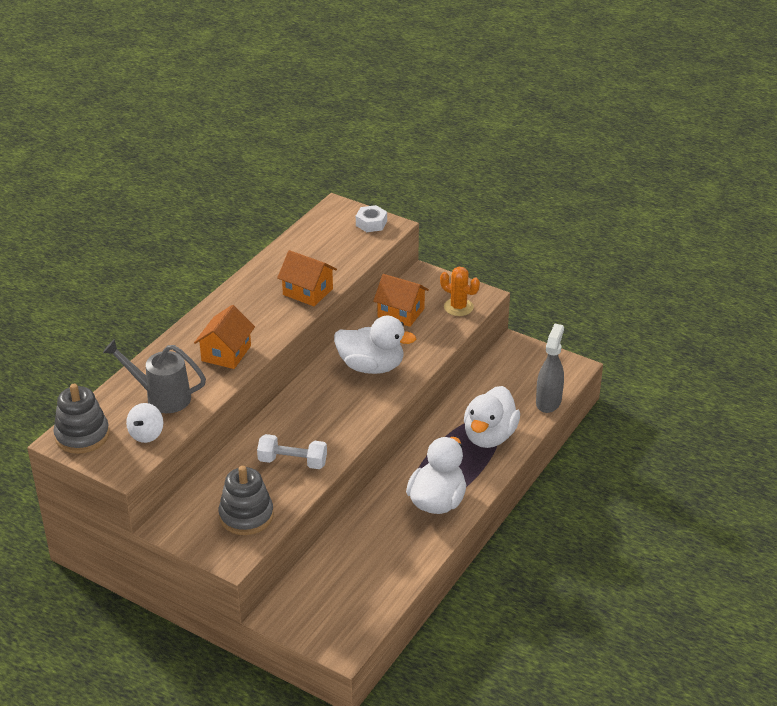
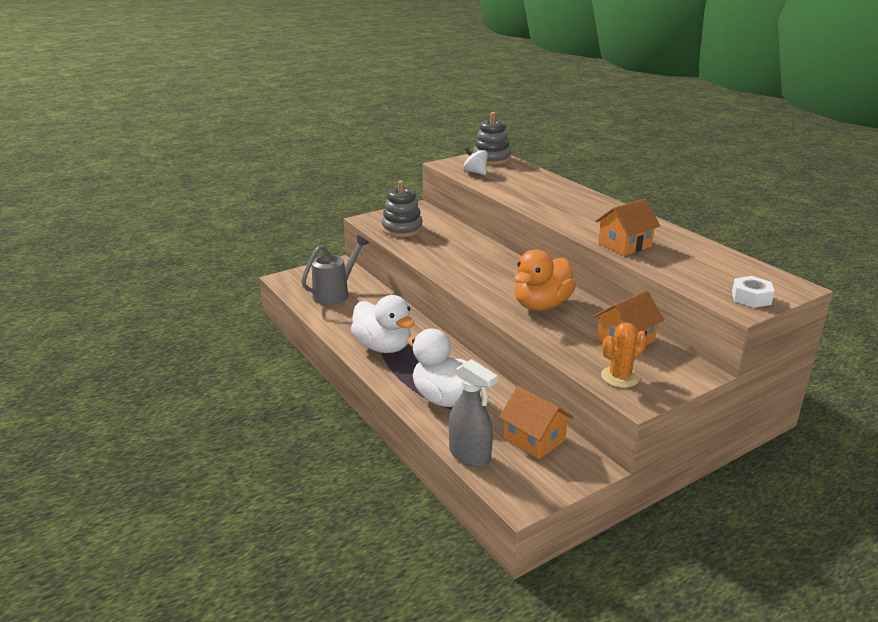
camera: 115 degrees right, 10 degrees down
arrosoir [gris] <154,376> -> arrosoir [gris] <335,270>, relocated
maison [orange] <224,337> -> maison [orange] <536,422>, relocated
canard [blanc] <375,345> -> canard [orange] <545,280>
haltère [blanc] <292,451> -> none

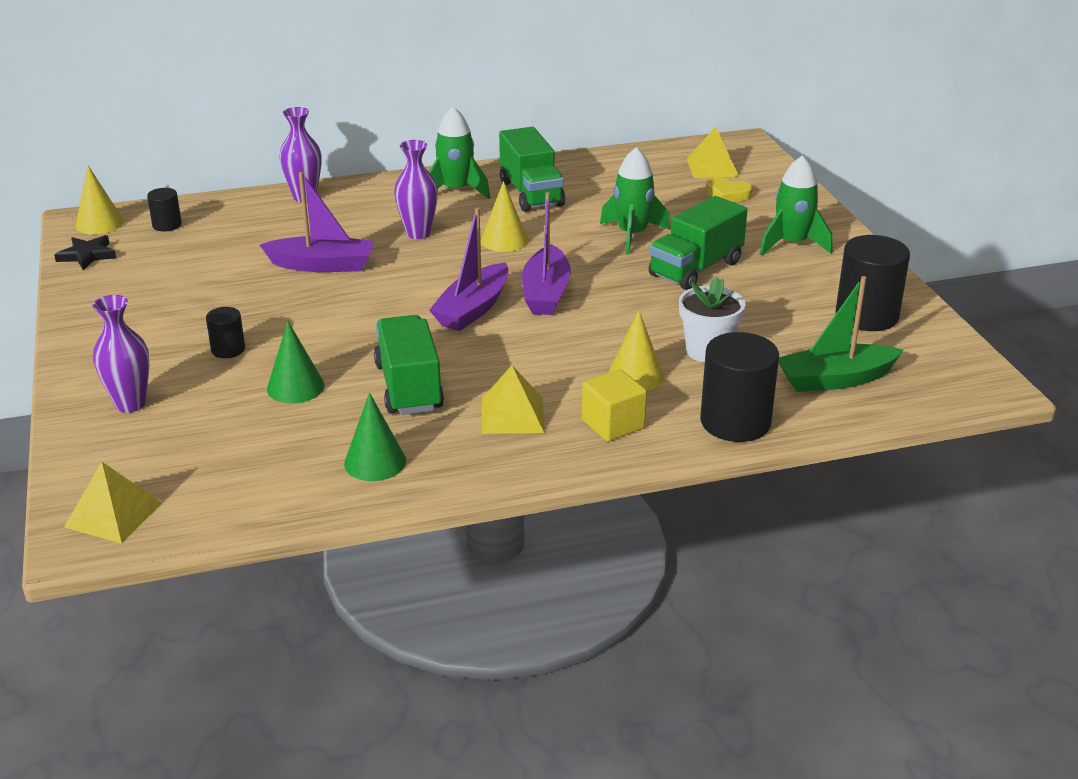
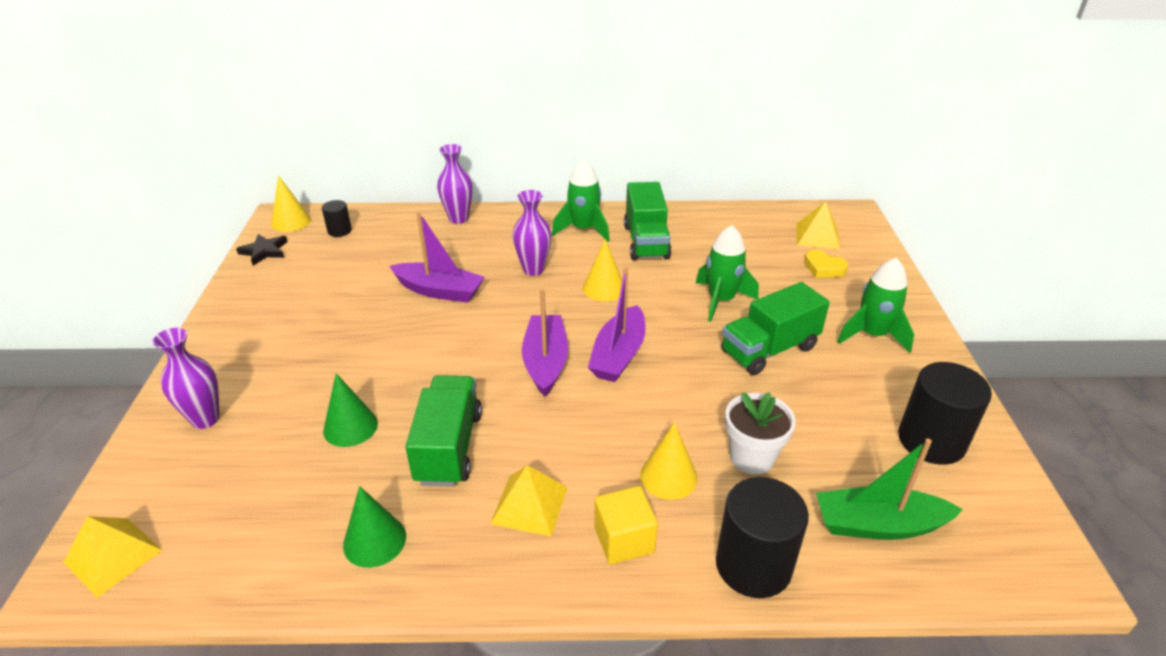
camera: 15 degrees right, 5 degrees up
bateau [violet] <469,269> -> bateau [violet] <545,342>, 135 degrees clockwise
cylindre [noir] <225,332> -> none

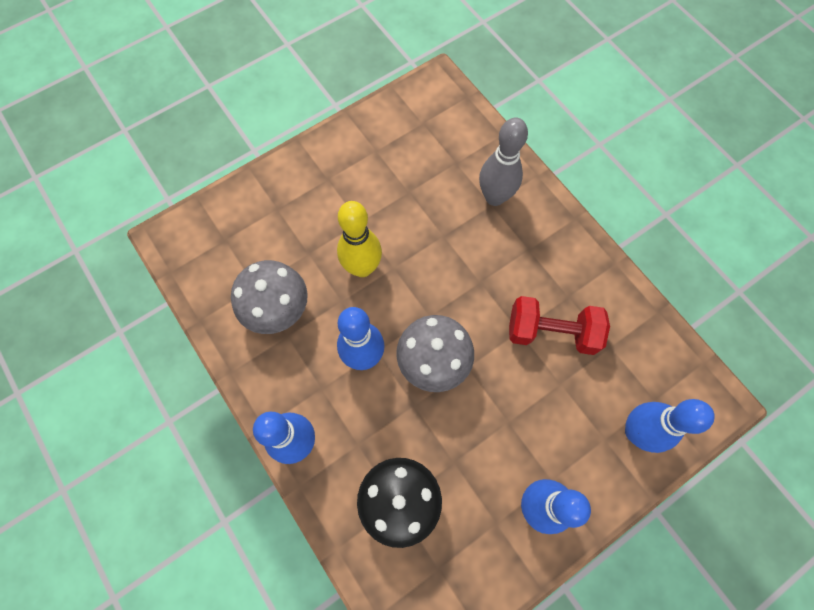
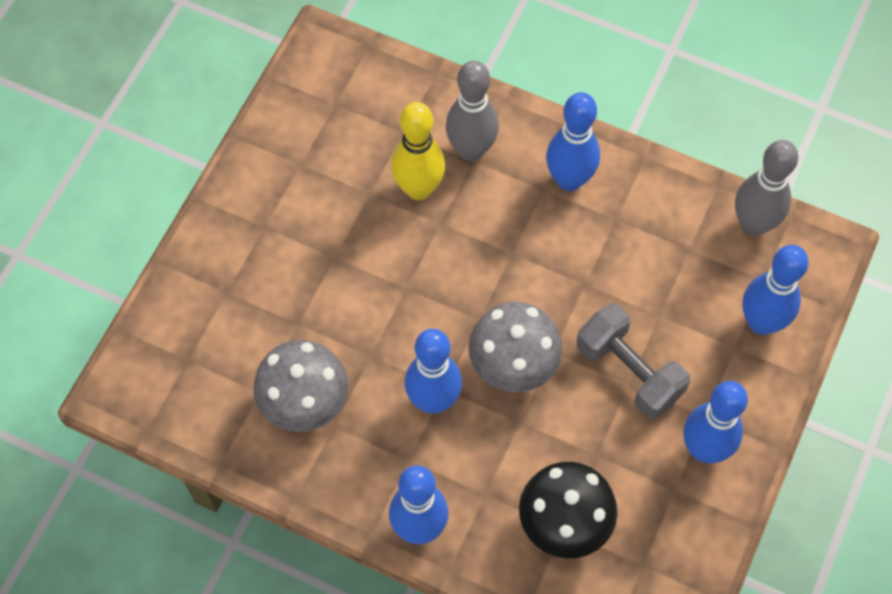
camera: 30 degrees left, 5 degrees down
quille [jaune] <359,239> -> quille [jaune] <418,151>, relocated
none -> quille [bleu] <573,141>
none -> haltère [gris] <633,361>
none -> quille [gris] <766,188>
haltère [rouge] <559,325> -> none

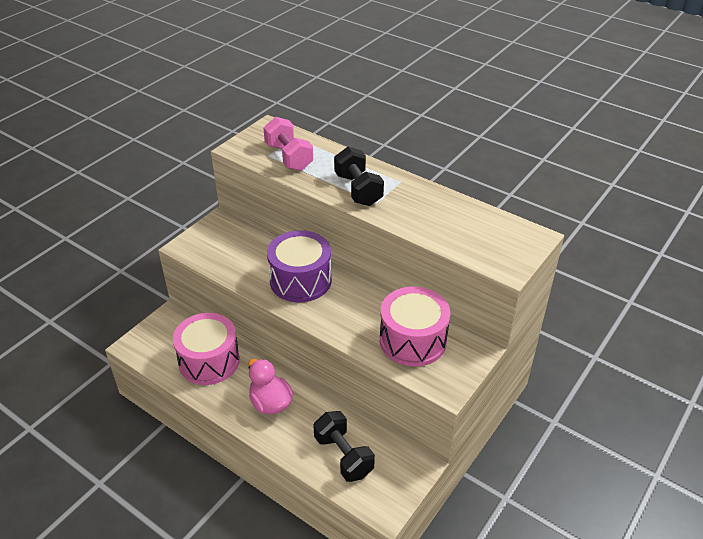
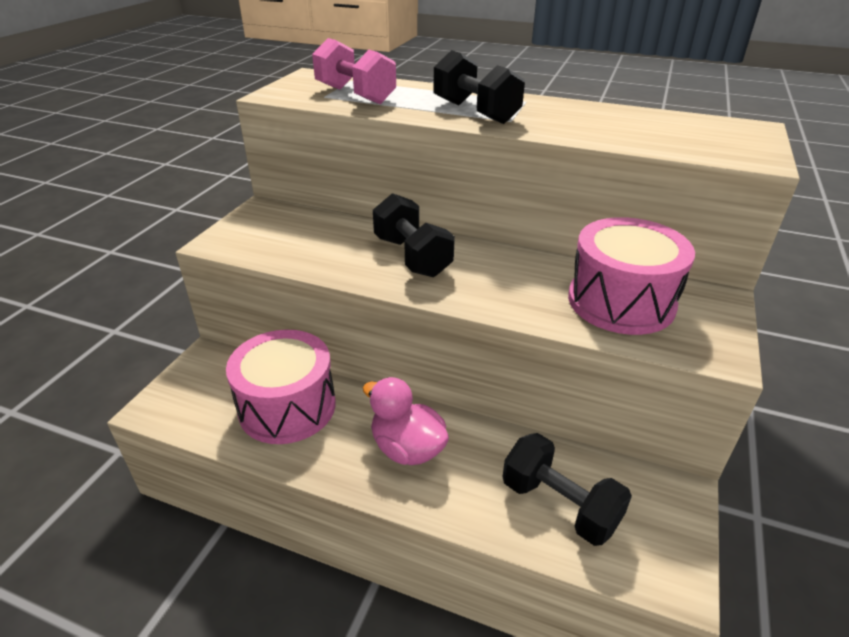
camera: 15 degrees left, 5 degrees down
tambour [violet] <299,266> -> haltère [noir] <414,235>

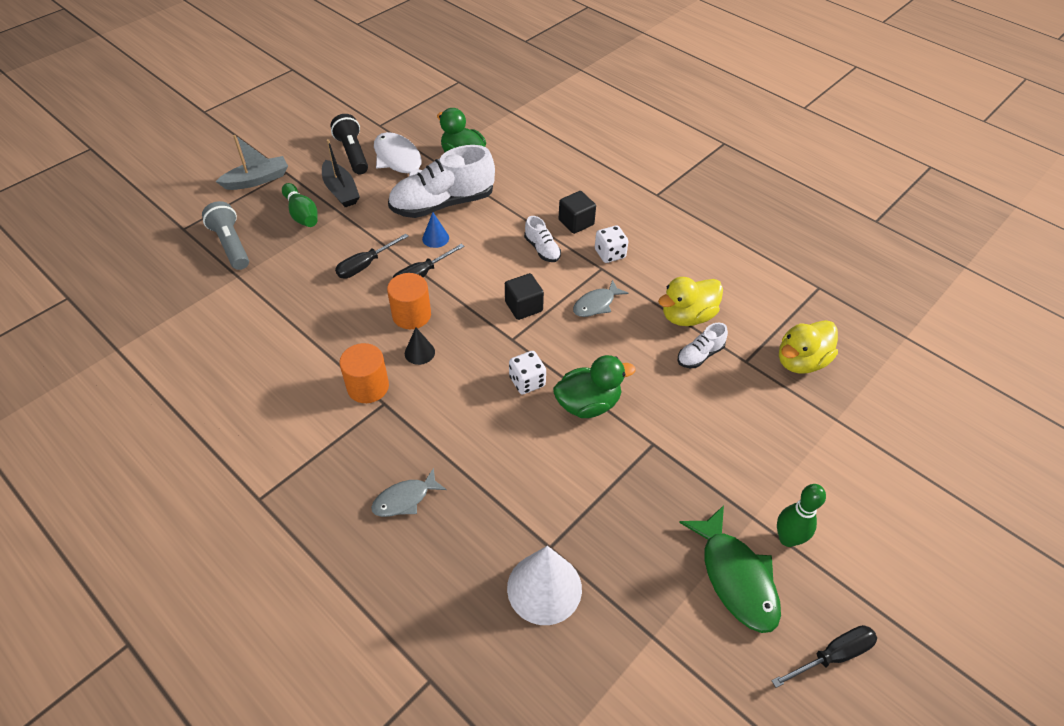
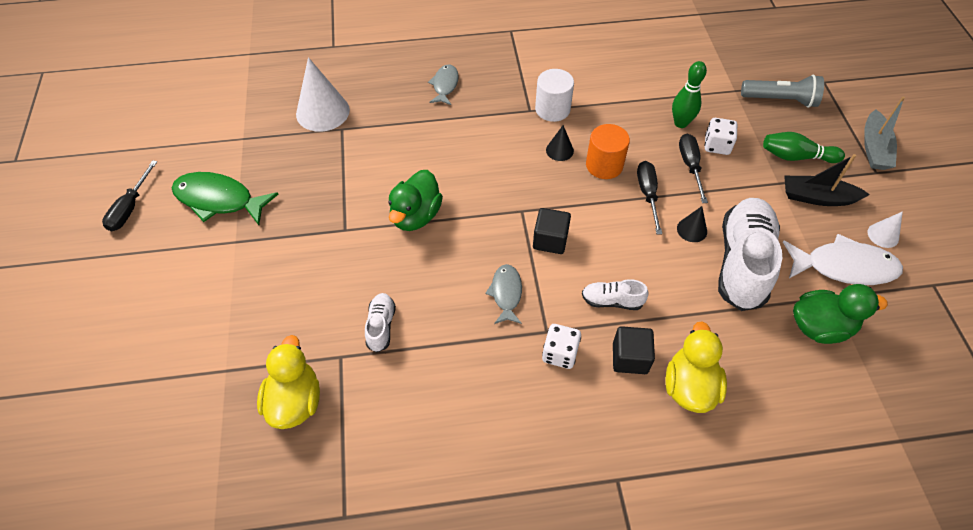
camera: 130 degrees right, 5 degrees up
cylindre [orange] <364,373> -> cylindre [blanc] <554,95>
canard [jaune] <690,301> -> canard [jaune] <696,367>, relocated
quille [vert] <801,515> -> quille [vert] <689,94>, relocated
cône [bleu] <435,230> -> cône [noir] <692,224>
dé [blanc] <527,372> -> dé [blanc] <720,136>, relocated
lampe de poche [noir] <349,144> -> cône [blanc] <885,229>

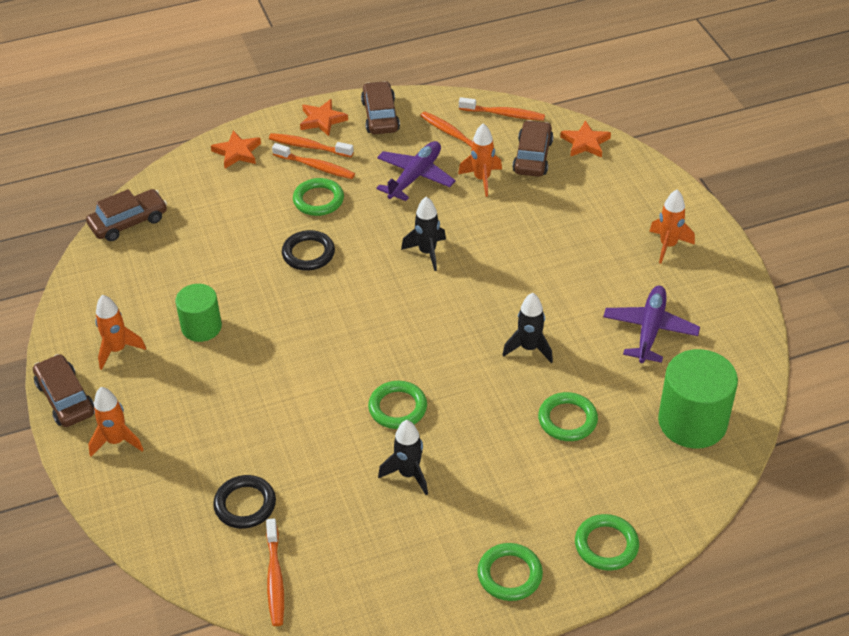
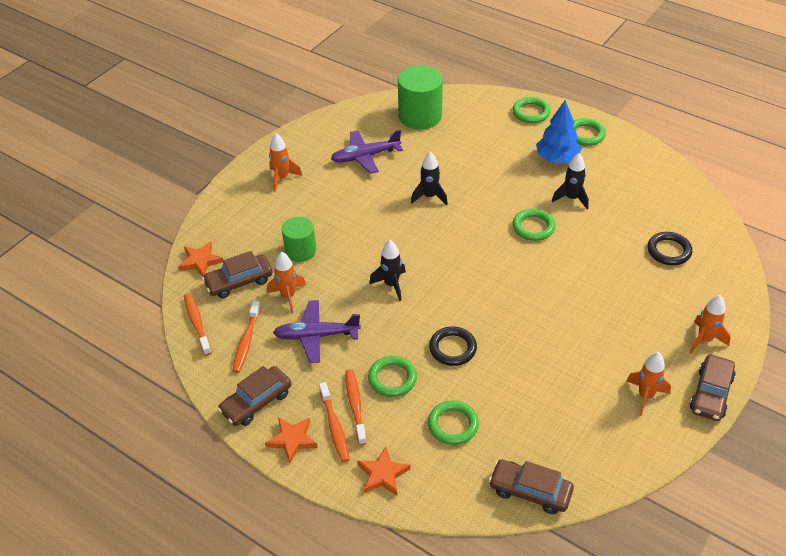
camera: 125 degrees left, 0 degrees up
cylindre [vert] <198,313> -> cylindre [vert] <299,239>, relocated
anneau [vert] <568,416> -> anneau [vert] <453,423>, relocated
none -> arbre [bleu] <559,131>
brosse à dents [orange] <275,572> -> none

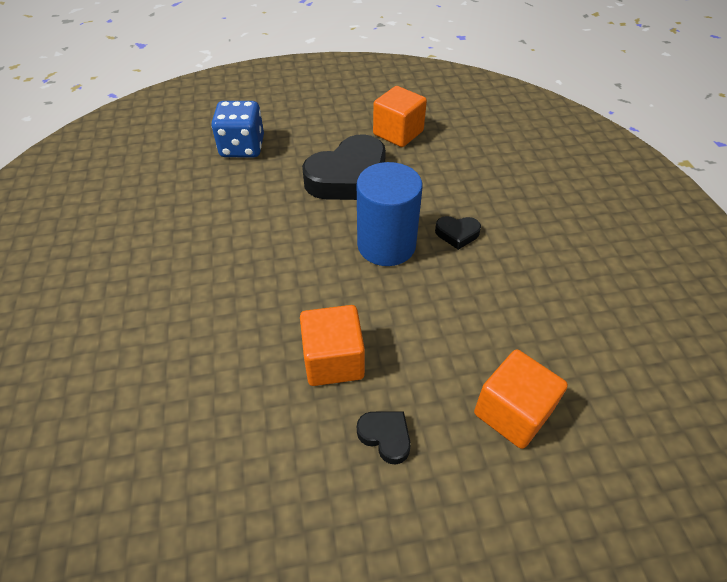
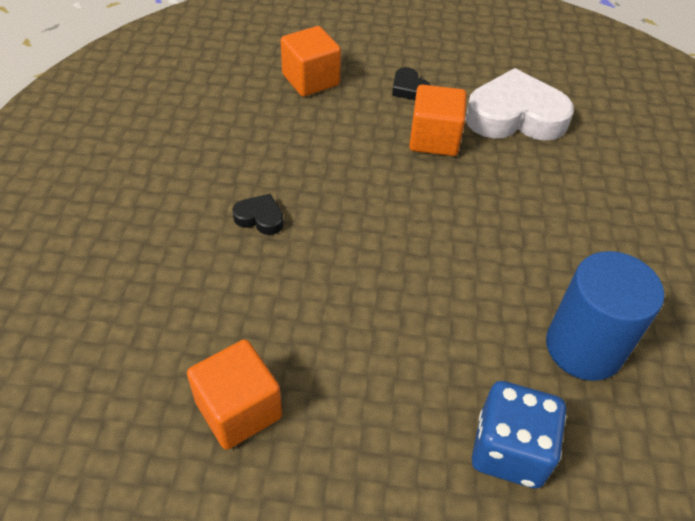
camera: 165 degrees left, 0 degrees up
none -> cœur [blanc] <519,104>
cylindre [bleu] <390,214> -> cylindre [bleu] <605,316>, relocated
cœur [noir] <344,167> -> none

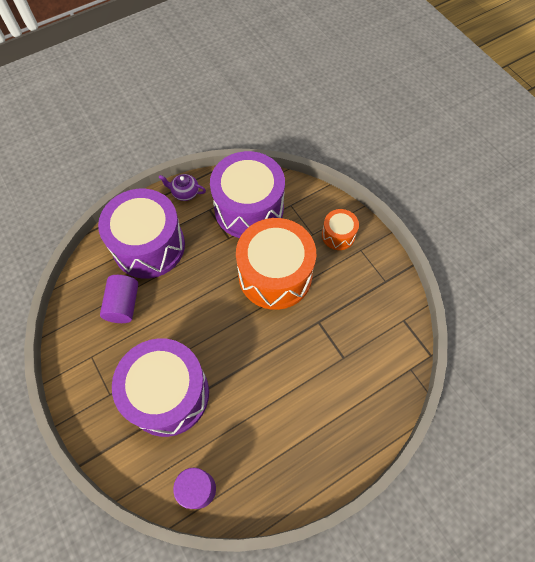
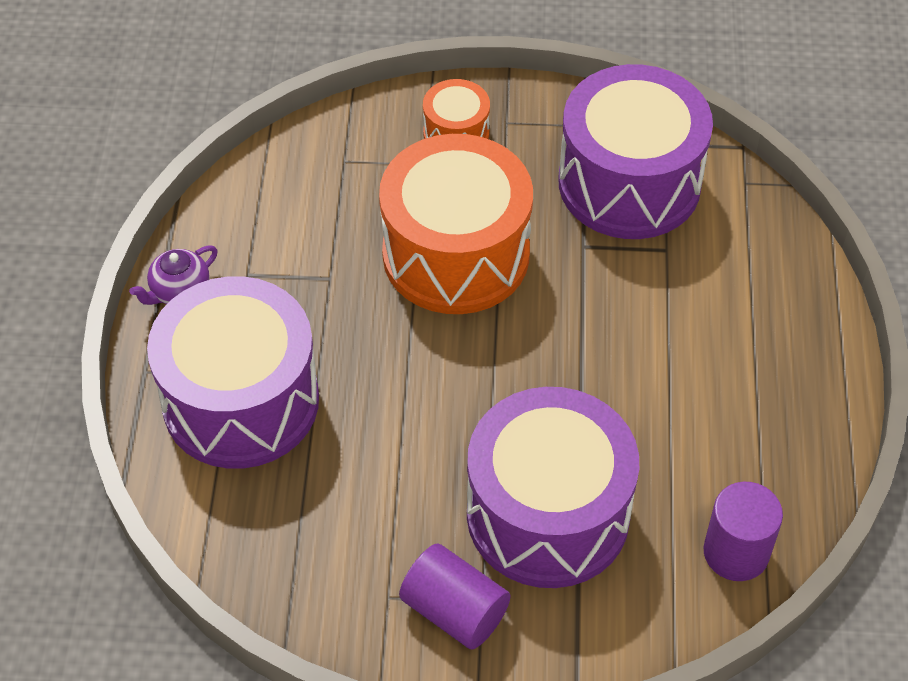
camera: 55 degrees left, 10 degrees down
cylindre [violet] <119,299> -> cylindre [violet] <455,596>, relocated
tambour [violet] <247,194> -> tambour [violet] <636,151>, relocated

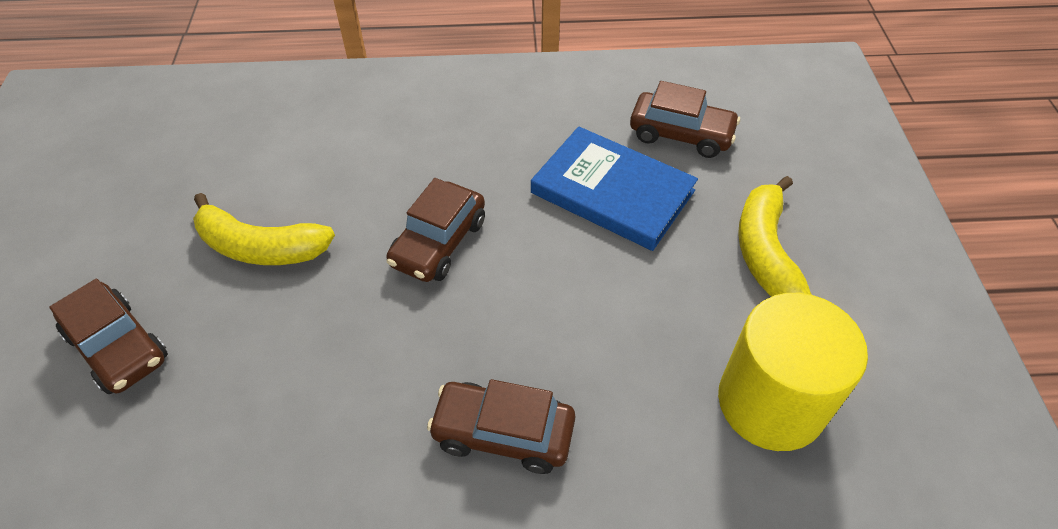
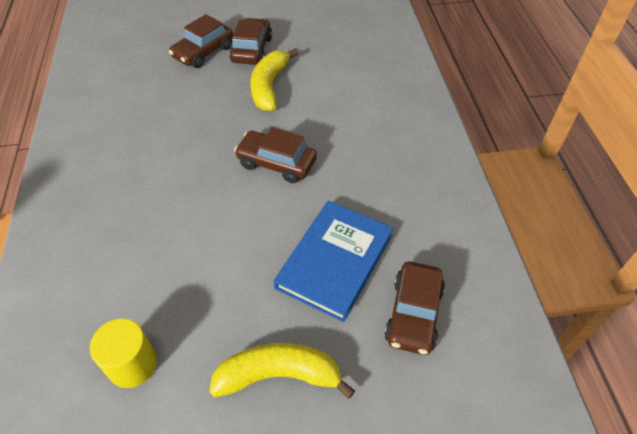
camera: 85 degrees right, 0 degrees up
cylindre [jaune] <793,372> -> cylindre [jaune] <123,353>, x0.61
voiture [marron] <501,426> -> voiture [marron] <251,41>, relocated

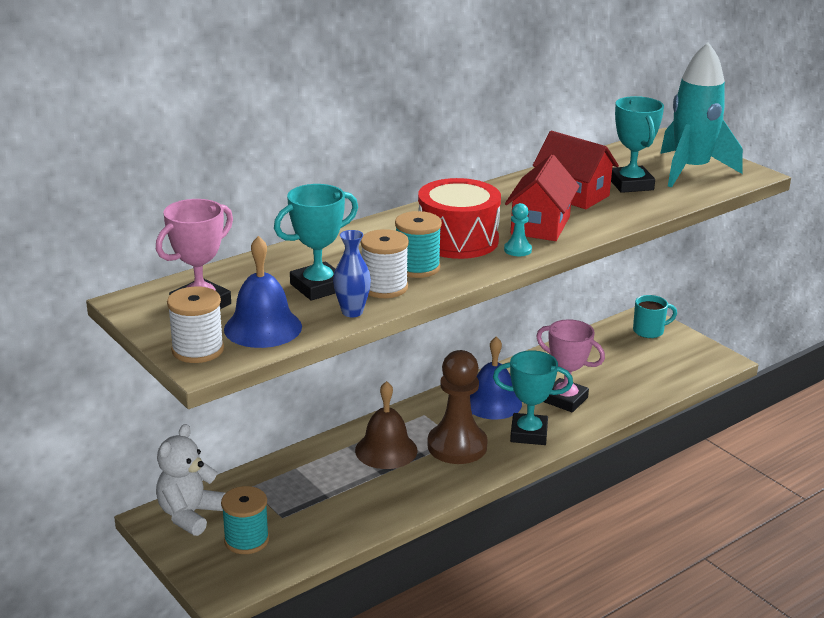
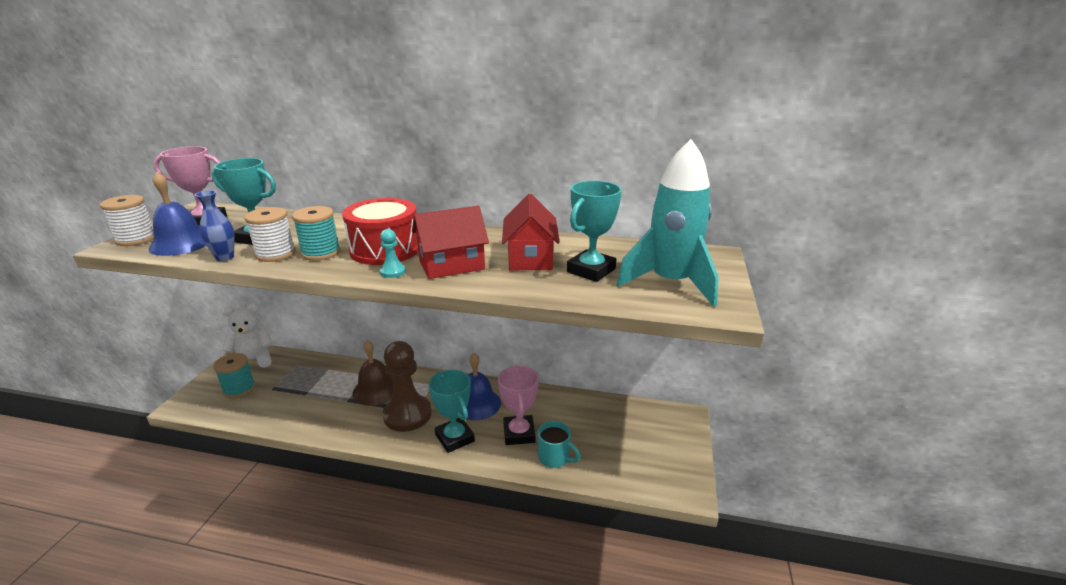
camera: 50 degrees right, 0 degrees up
tasse [turquoise] <655,316> -> tasse [turquoise] <559,444>, relocated

